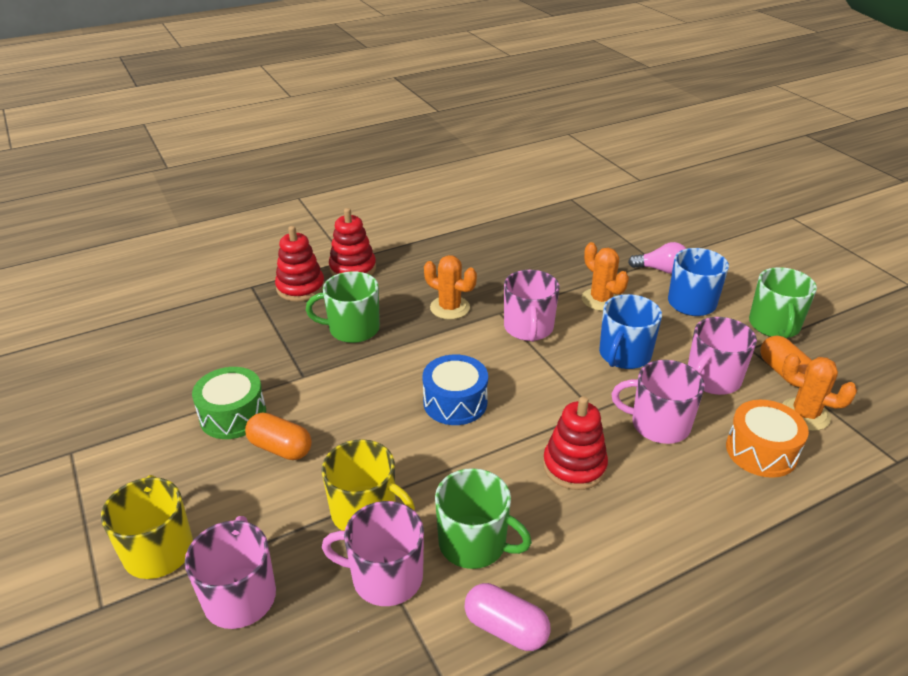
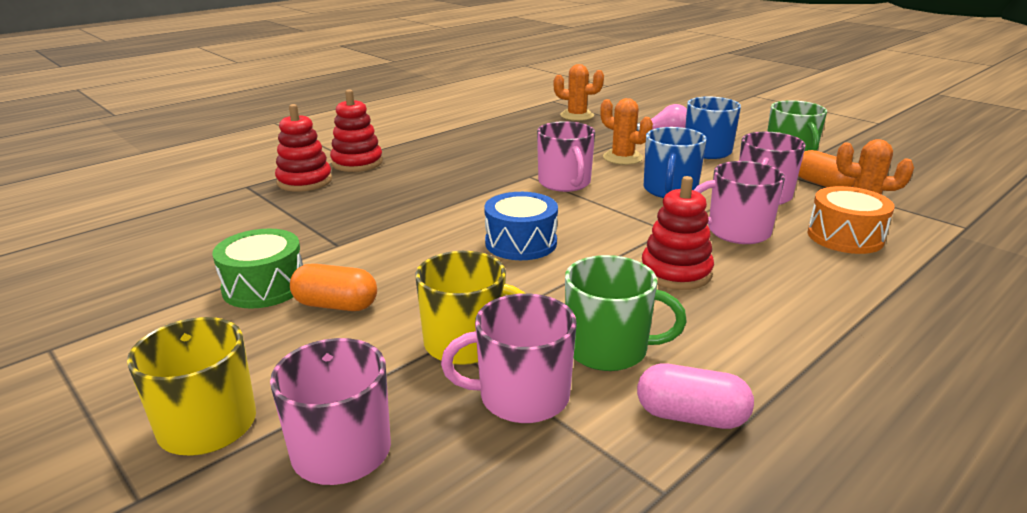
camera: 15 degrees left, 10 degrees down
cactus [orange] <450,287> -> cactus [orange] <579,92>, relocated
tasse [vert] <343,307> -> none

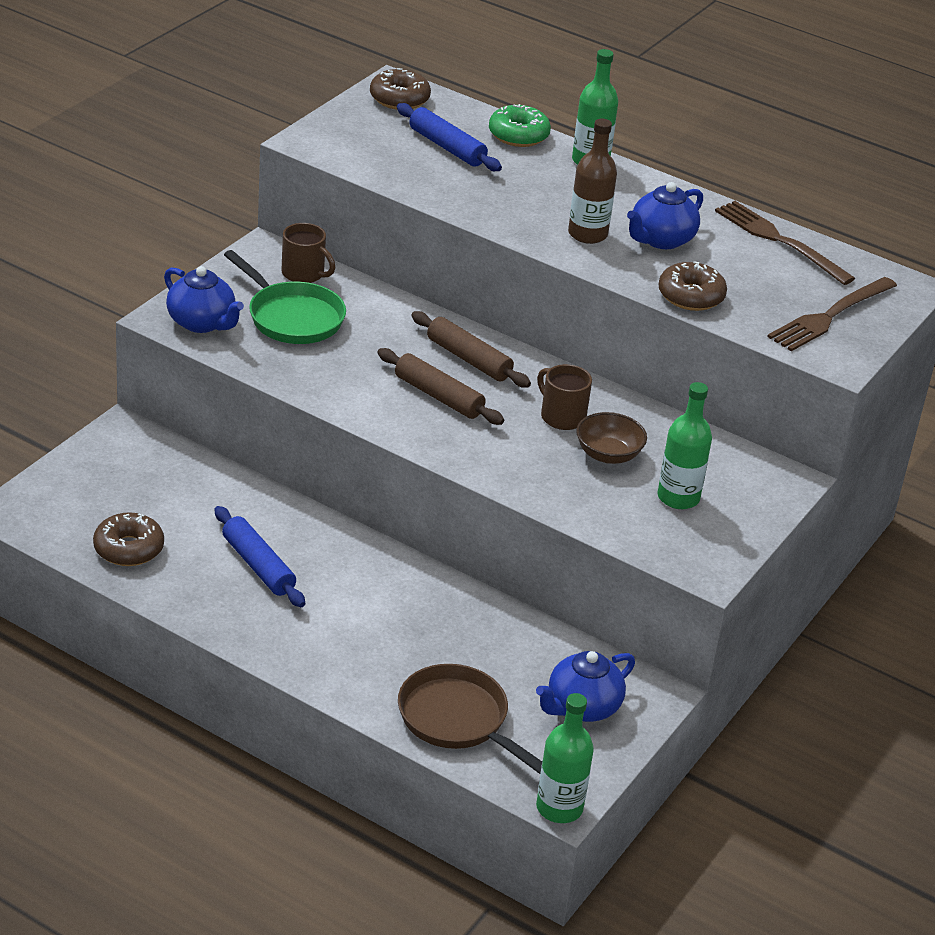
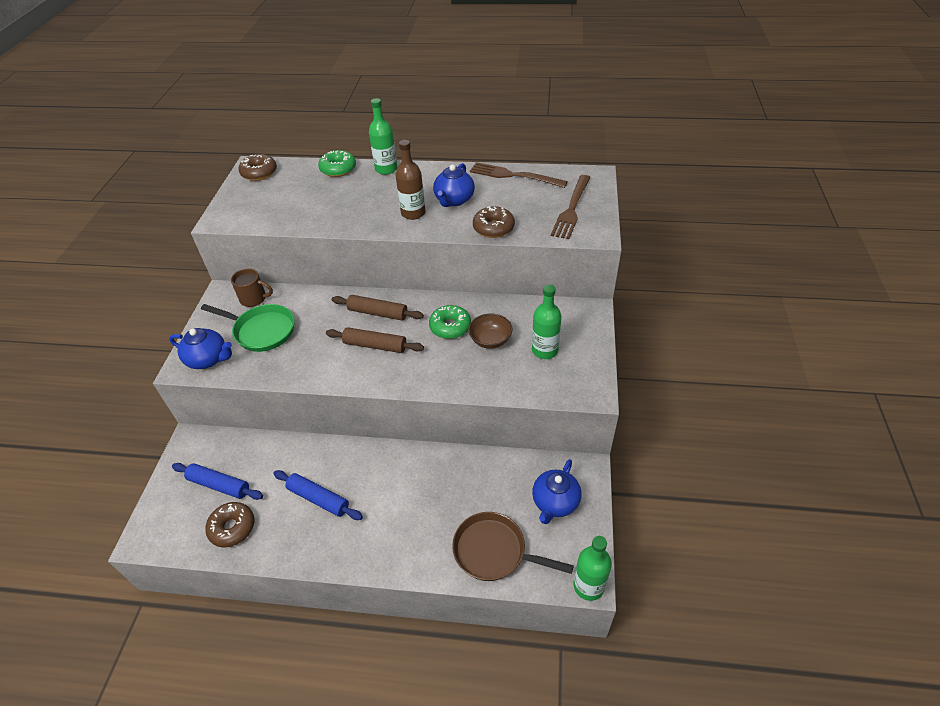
camera: 20 degrees left, 10 degrees up
rouleau à pâtisserie [bleu] <449,137> -> rouleau à pâtisserie [bleu] <217,481>, relocated
tasse [marron] <564,397> -> beignet [vert] <450,322>

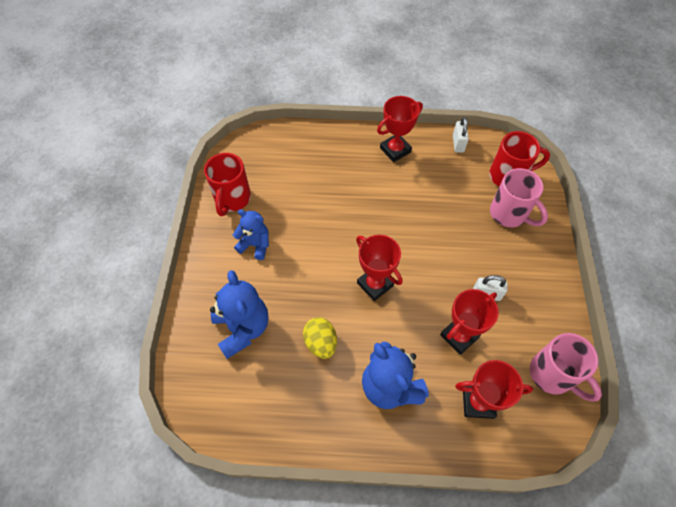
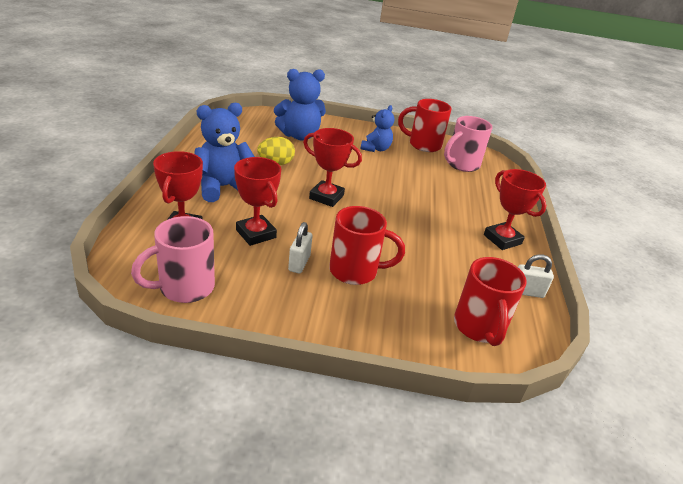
camera: 90 degrees right, 25 degrees down
trophée [rouge] <379,267> -> trophée [rouge] <332,167>, 60 degrees clockwise
none -> tasse [rouge] <367,245>
tasse [rose] <519,197> -> tasse [rose] <468,144>, relocated

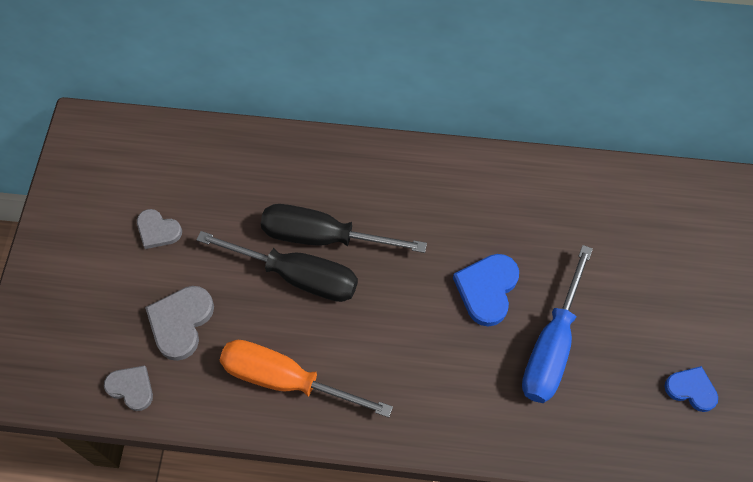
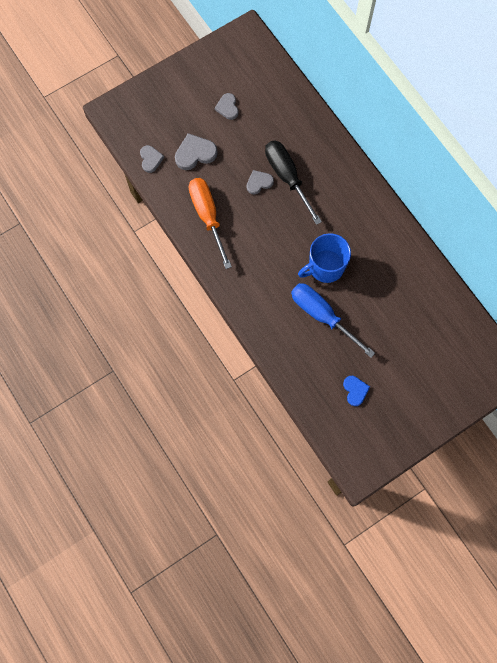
camera: 50 degrees right, 10 degrees up
tournevis [noir] <277,266> -> cœur [gris] <260,182>
tournevis [bleu] <557,324> -> tournevis [bleu] <333,320>, 60 degrees clockwise
cœur [bleu] <486,290> -> tasse [bleu] <324,258>

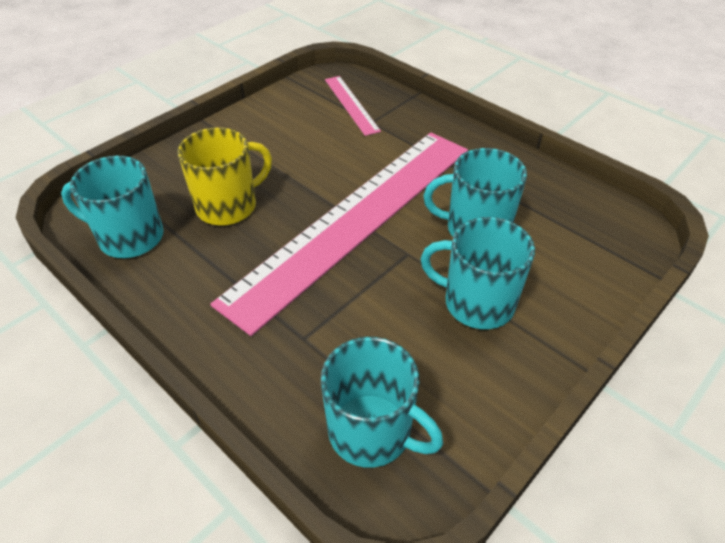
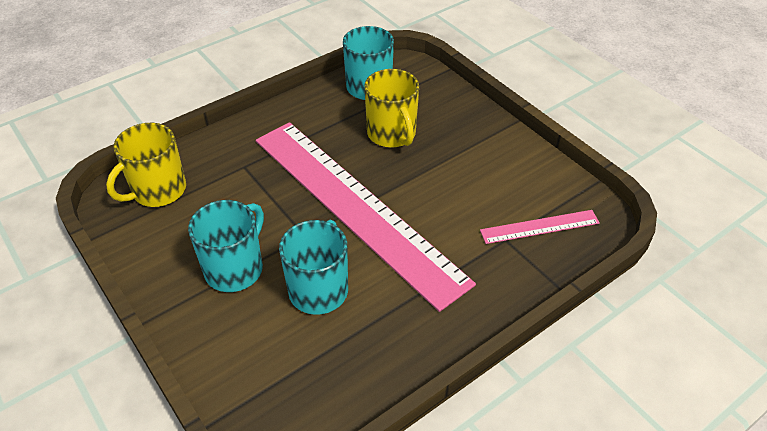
camera: 100 degrees right, 0 degrees up
tasse [turquoise] <382,402> -> tasse [jaune] <146,165>

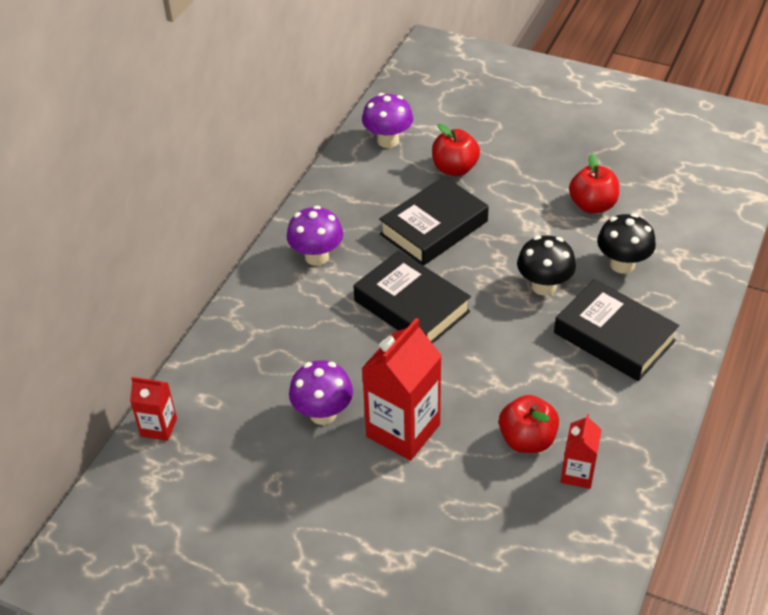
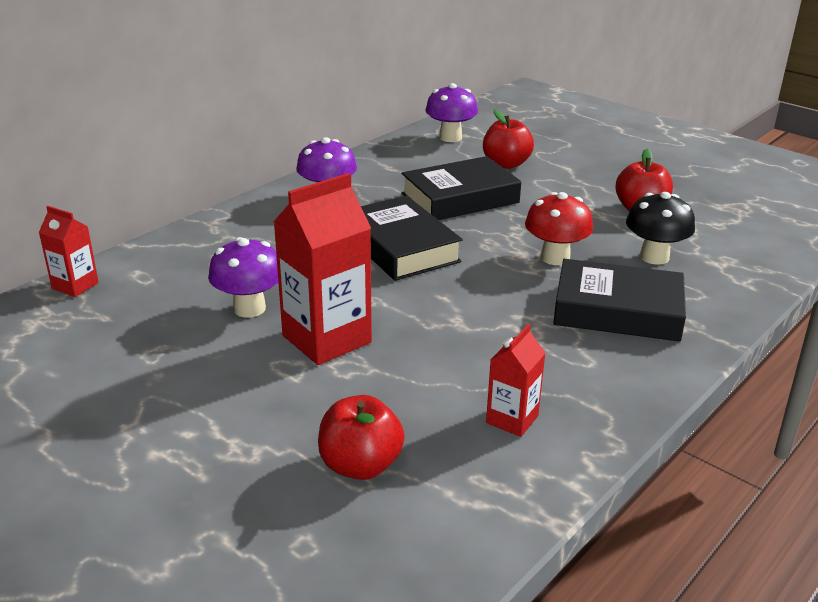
camera: 15 degrees right, 15 degrees down
pomme [rouge] <529,424> -> pomme [rouge] <361,437>, relocated
champignon [noir] <546,265> -> champignon [rouge] <559,228>
livre [noir] <616,330> -> livre [noir] <619,300>, 45 degrees counterclockwise

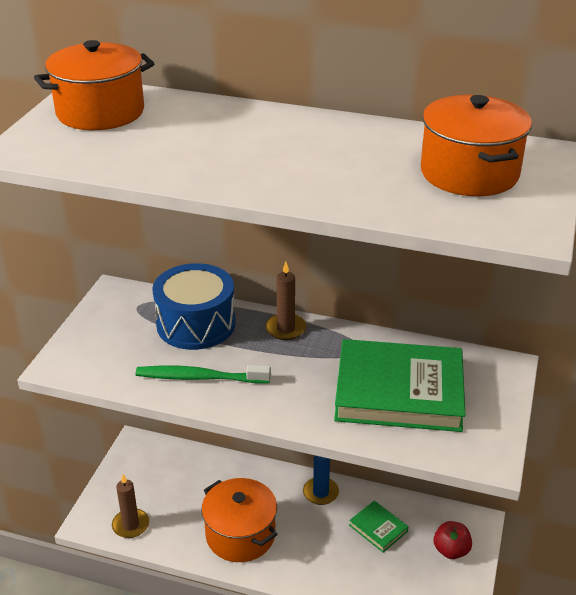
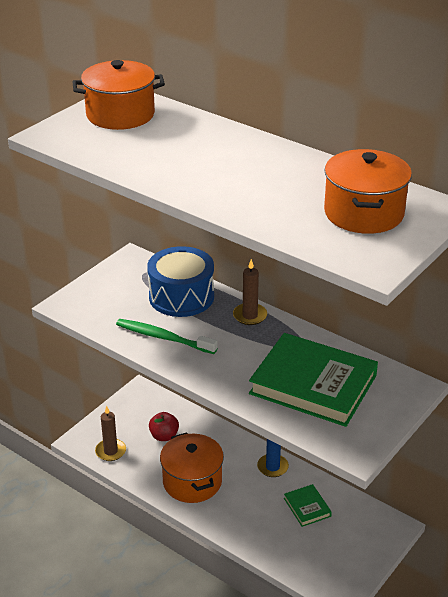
camera: 20 degrees right, 0 degrees up
pomme [rouge] <453,540> -> pomme [rouge] <164,426>, relocated

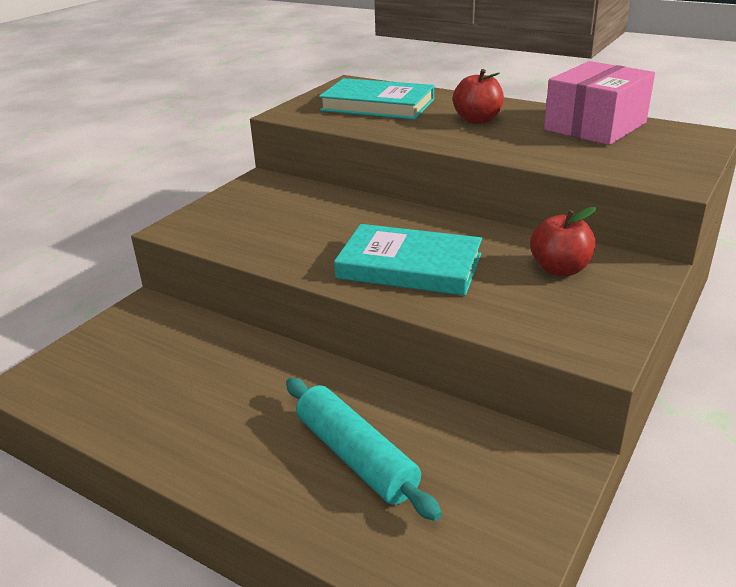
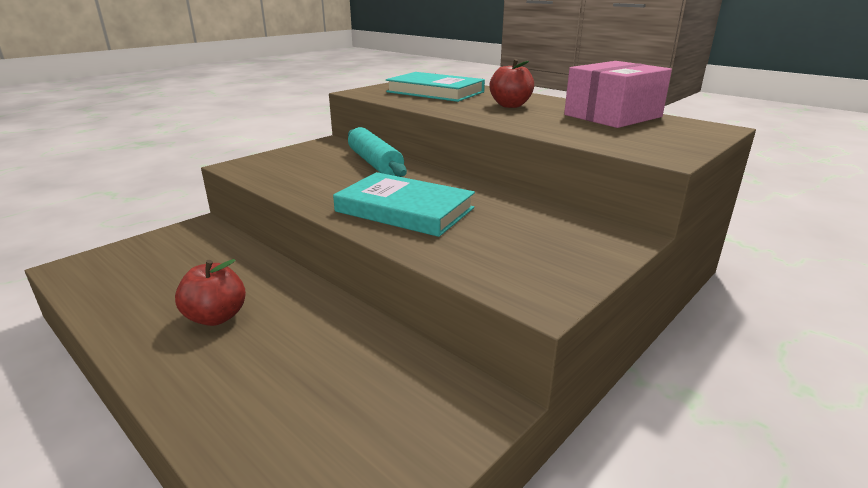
camera: 10 degrees right, 5 degrees down
pomme [rouge] <563,241> -> pomme [rouge] <210,292>, relocated
rouleau à pâtisserie [turquoise] <364,449> -> rouleau à pâtisserie [turquoise] <377,152>, relocated

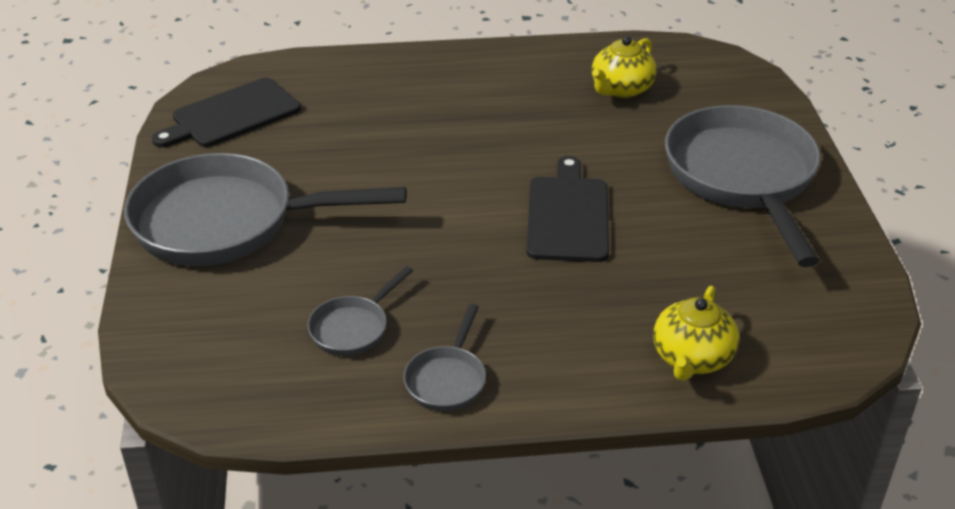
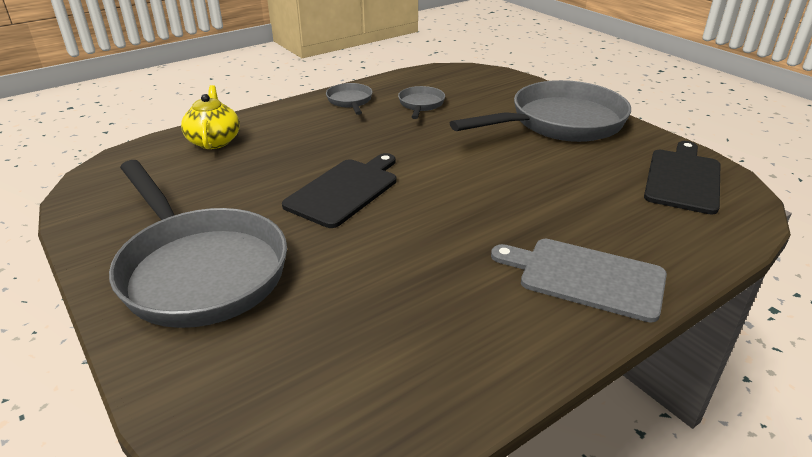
camera: 150 degrees right, 5 degrees down
planche à découper [noir] <568,209> -> planche à découper [noir] <339,190>, 120 degrees counterclockwise
none -> planche à découper [gris] <579,281>
théière [jaune] <624,67> -> none

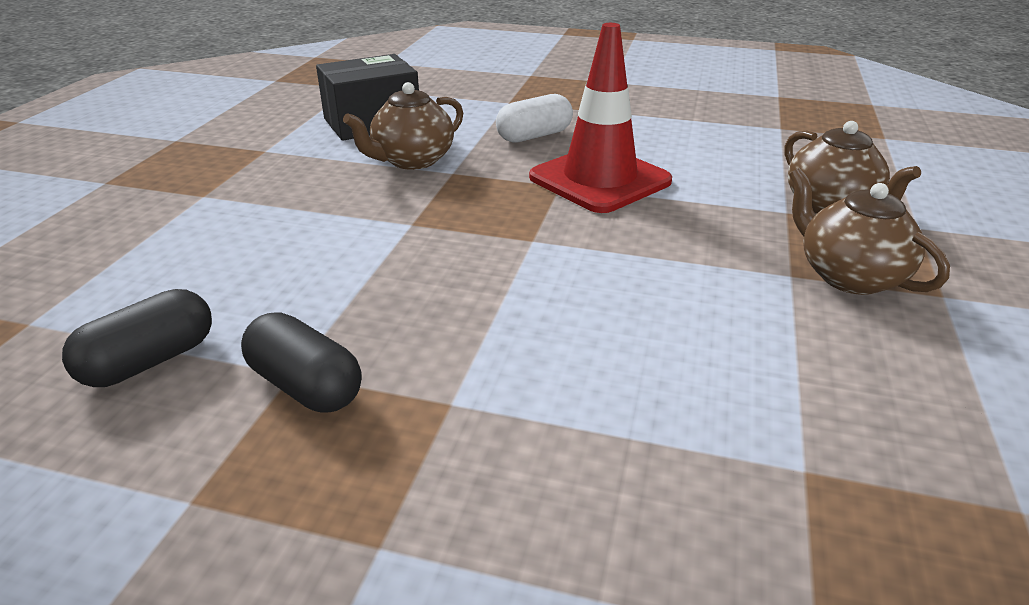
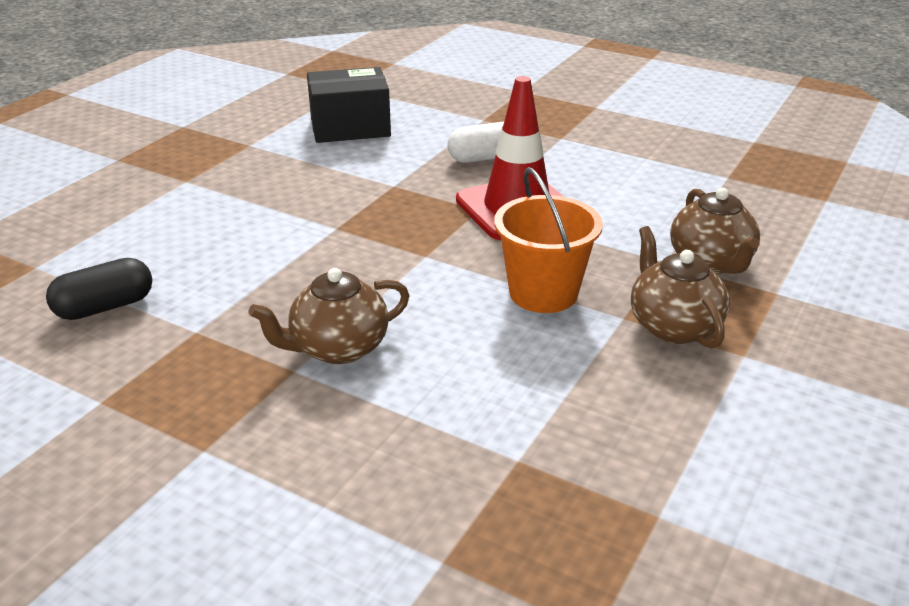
camera: 15 degrees right, 0 degrees up
théière [marron] <403,126> -> théière [marron] <329,316>, relocated
none -> seau [orange] <548,240>
gélule [noir] <301,362> -> none

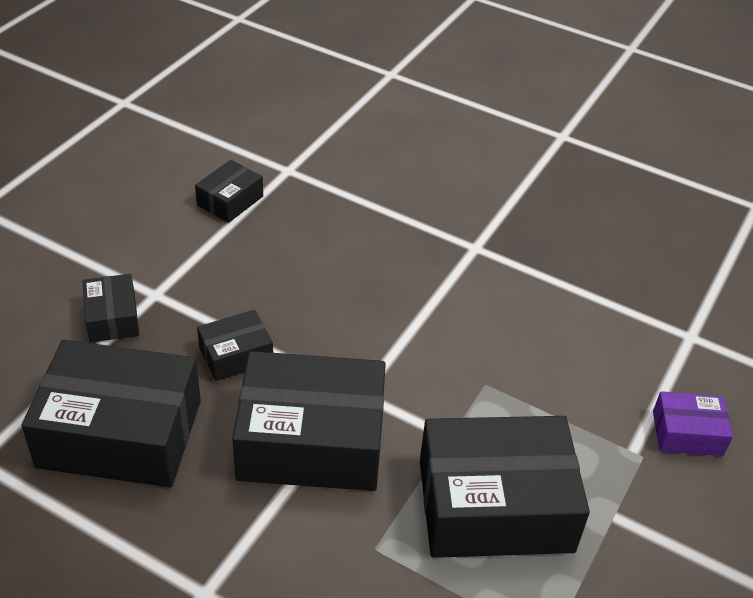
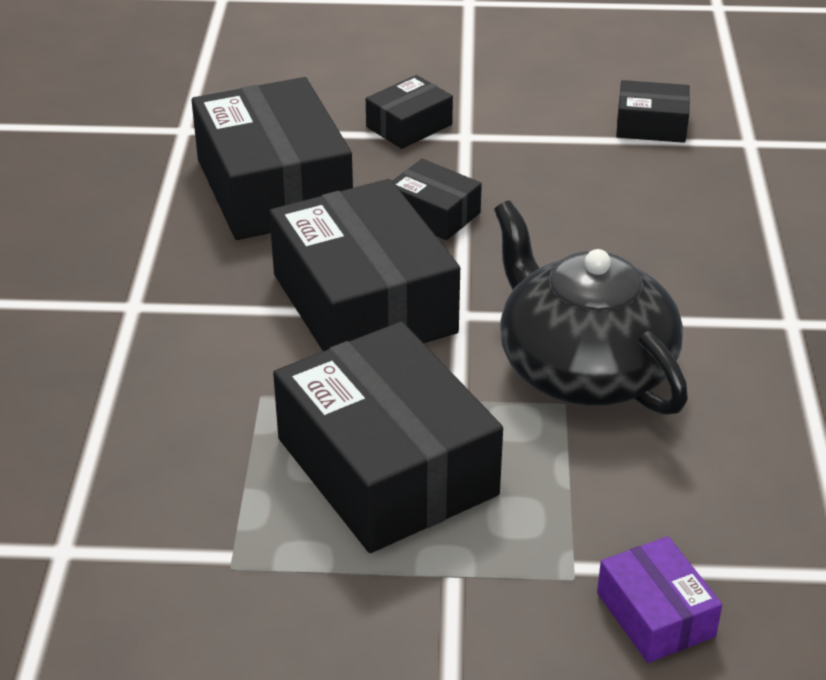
camera: 65 degrees right, 5 degrees down
none -> théière [noir] <591,308>

